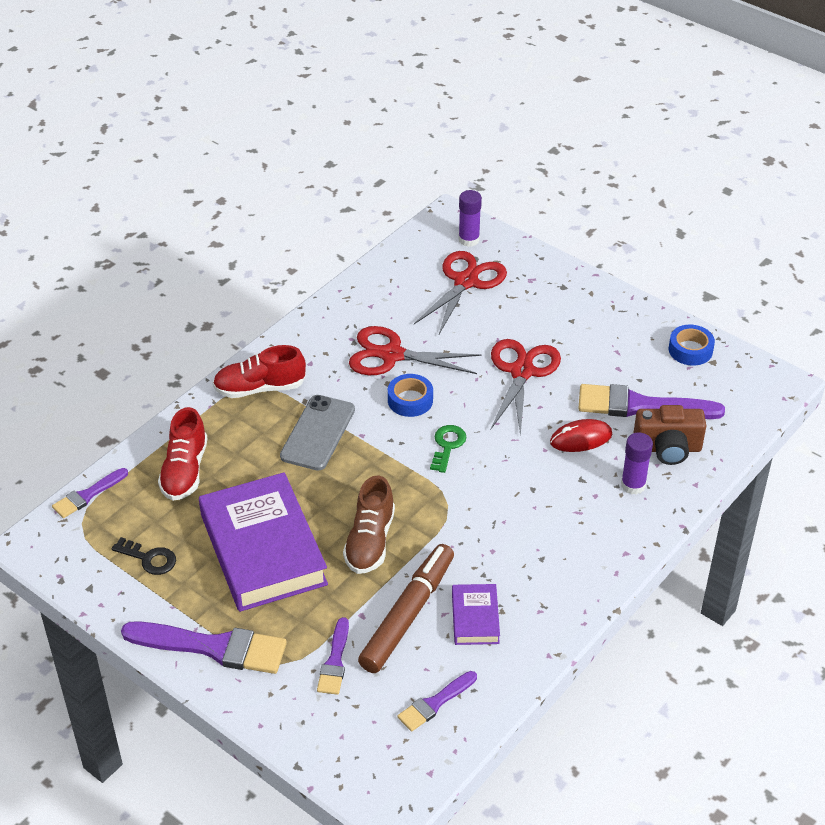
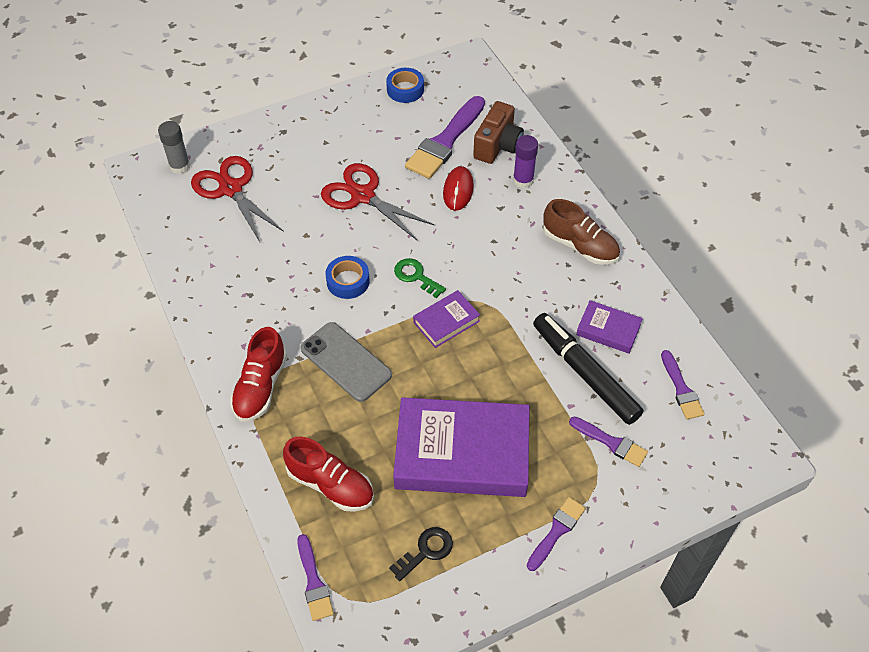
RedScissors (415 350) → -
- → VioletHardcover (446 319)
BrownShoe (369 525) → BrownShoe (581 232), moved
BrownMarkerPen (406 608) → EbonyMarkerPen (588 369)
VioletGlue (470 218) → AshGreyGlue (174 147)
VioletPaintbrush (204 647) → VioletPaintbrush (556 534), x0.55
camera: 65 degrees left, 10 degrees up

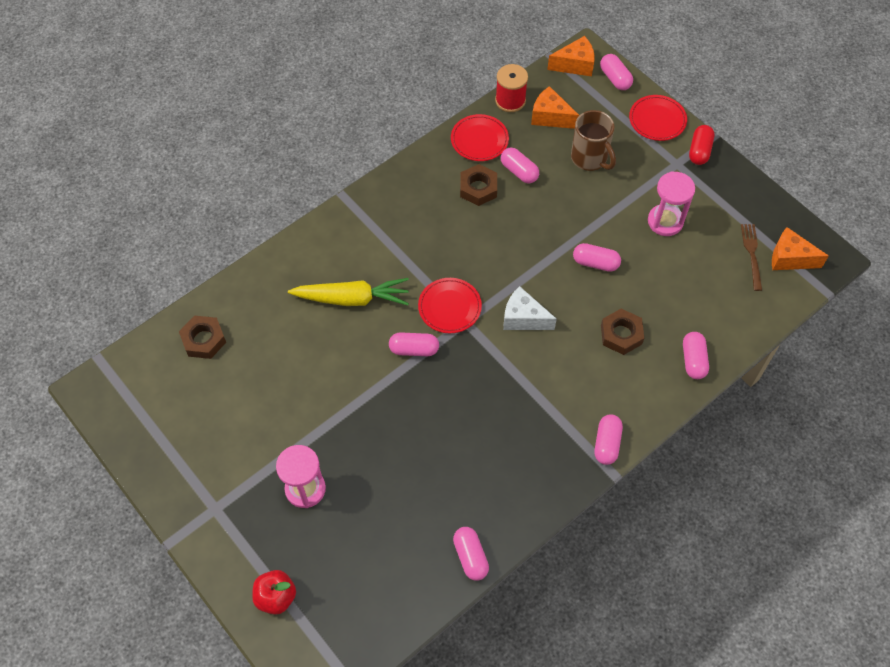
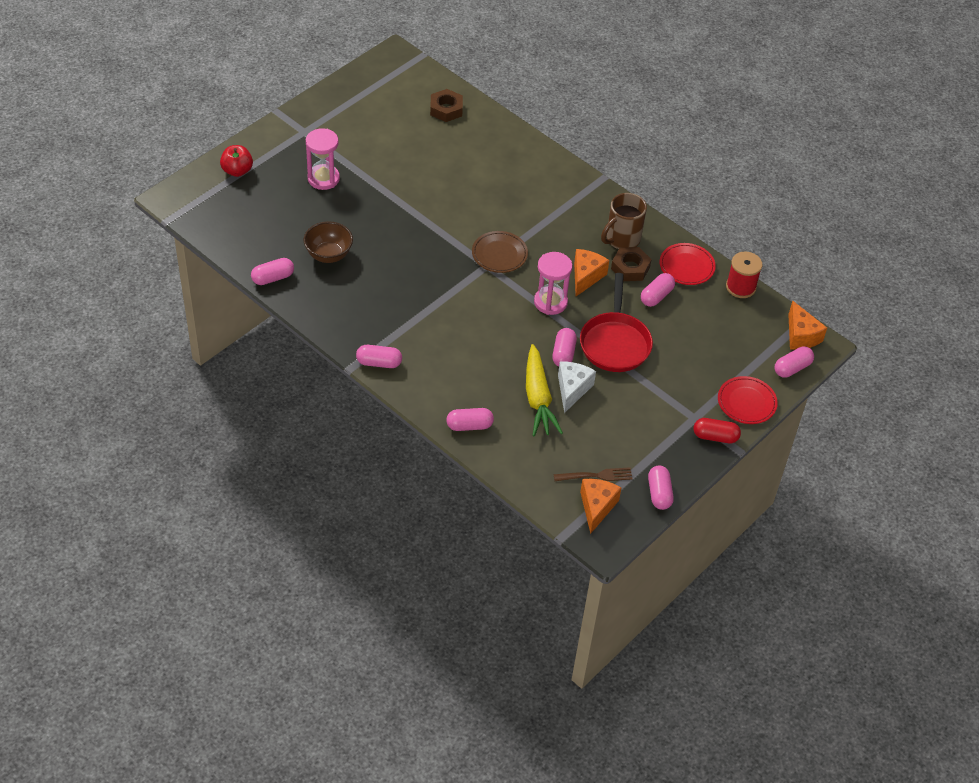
BrownHexNut (622 332) → -
- → BrownServingBowl (328 242)
- → RedSkillet (616 322)
GoldenToyCarrot (348 292) → GoldenToyCarrot (544 390), moved
RosePinkCapsule (414 344) → RosePinkCapsule (661 488), moved
SnowWhiteCheeseWedge (530 308) → SnowWhiteCheeseWedge (577 387), moved
BrightOrangeCheeseWedge (555 107) → BrightOrangeCheeseWedge (591 272), moved
BrownMug (593 140) → BrownMug (624 221), moved
RosePinkSandTimer (671 203) → RosePinkSandTimer (553 283), moved
RedDinnerPlate (450 305) → BrownDinnerPlate (500 252)
camera: 80 degrees right, 10 degrees down

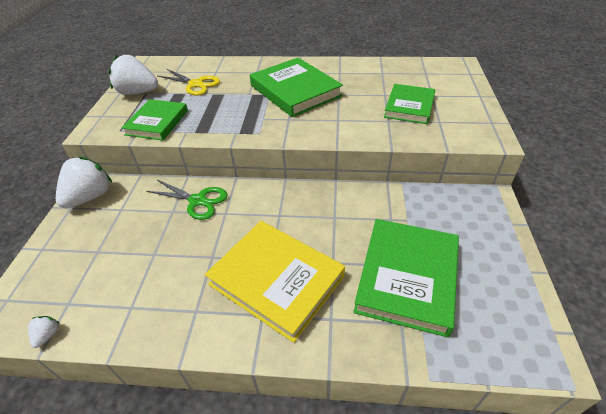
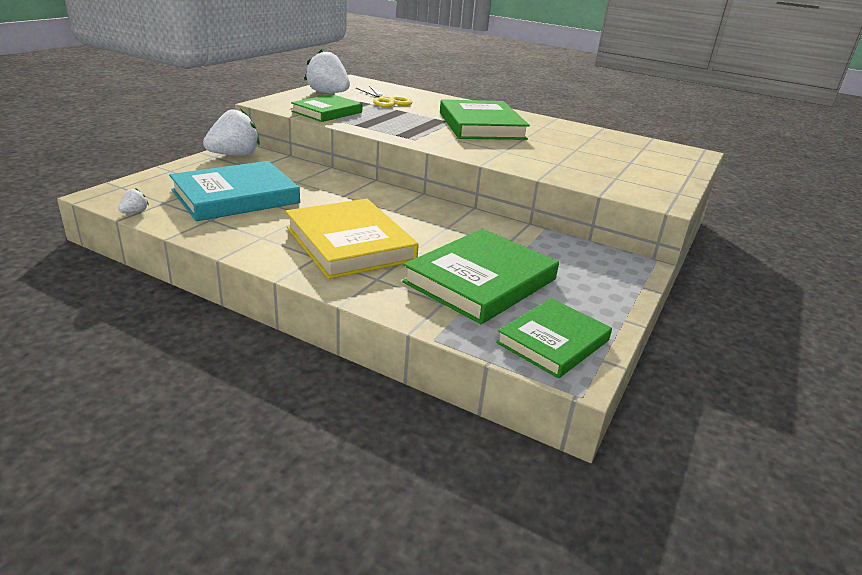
EmeraldScissors (187 199) → -
- → AquaHardcover (234 191)
EmeraldHardcover (409 104) → EmeraldHardcover (554 338), moved
camera: 20 degrees right, 15 degrees down

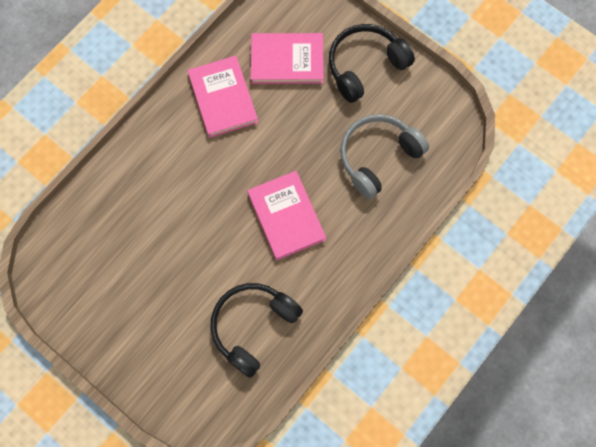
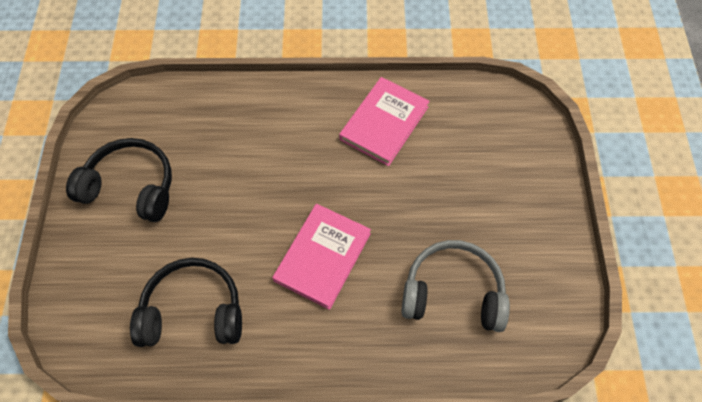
RosePinkHardcover (287 58) → -
EbonyHeadphones (372 63) → EbonyHeadphones (119 180), moved
camera: 50 degrees right, 10 degrees down

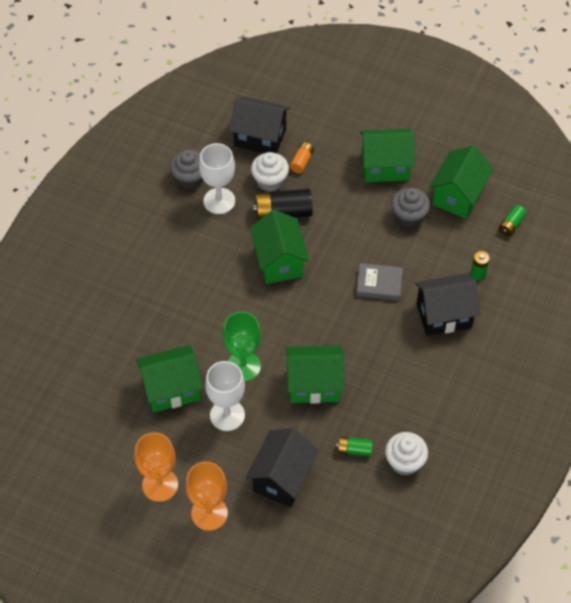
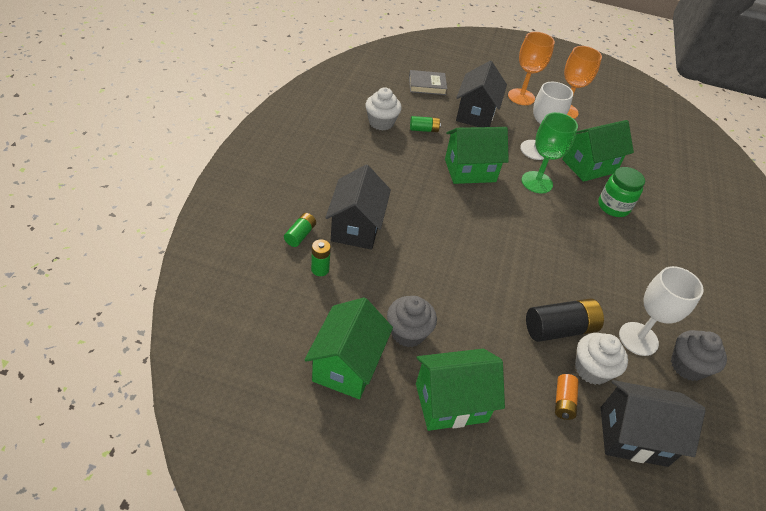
EmeraldToyHouse (279 247) → -
- → EmeraldJamJar (621 192)
AshGreyHardcover (379 282) → AshGreyHardcover (428 82), moved
EmeraldPowerCell (513 220) → EmeraldPowerCell (300 230), moved
EbonyToyHouse (447 304) → EbonyToyHouse (358 207), 60 degrees counterclockwise
camera: 165 degrees right, 10 degrees down

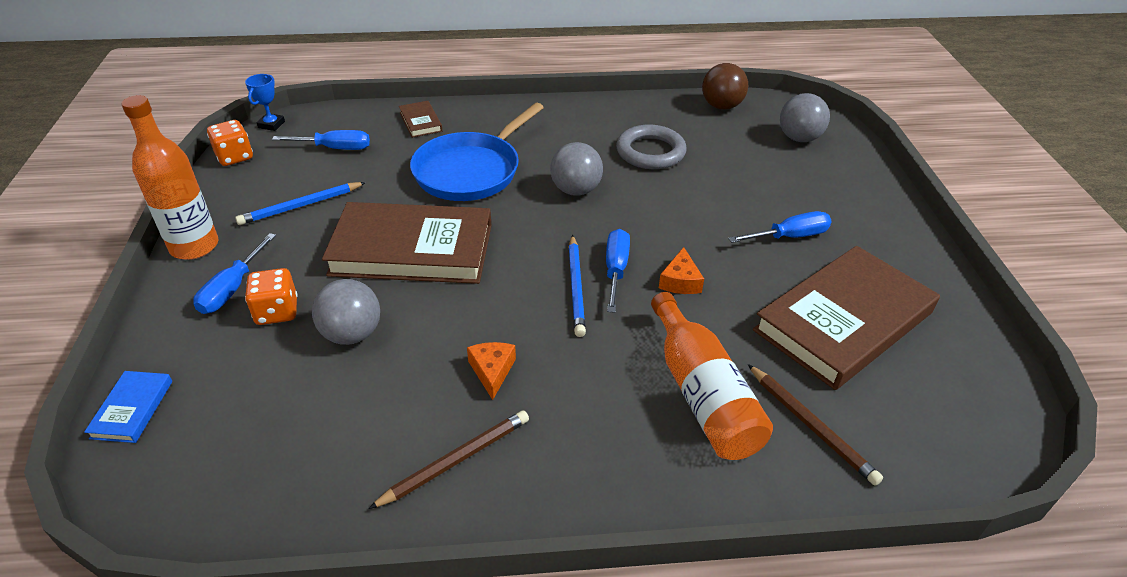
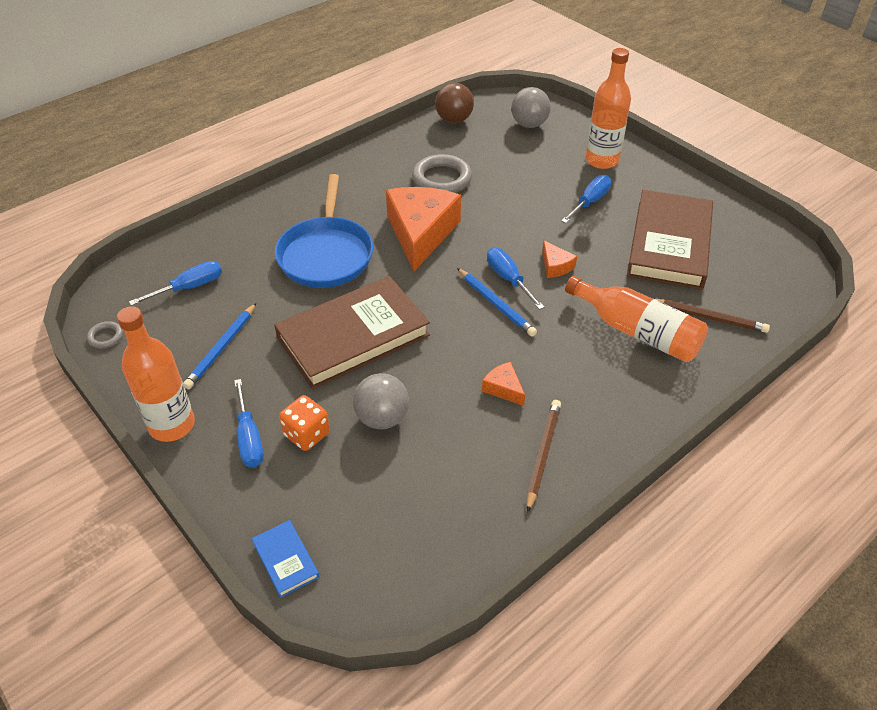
CobaltPrizeCup (265 102) → -
BrownHardcover (420 119) → -
- → BrightOrangeFlask (608 108)
BrightOrangeGameDie (230 143) → AshGreyRing (105 335)
AshGreyPlayBall (576 169) → BrightOrangeCheeseWedge (423 229)
camera: 35 degrees left, 5 degrees up

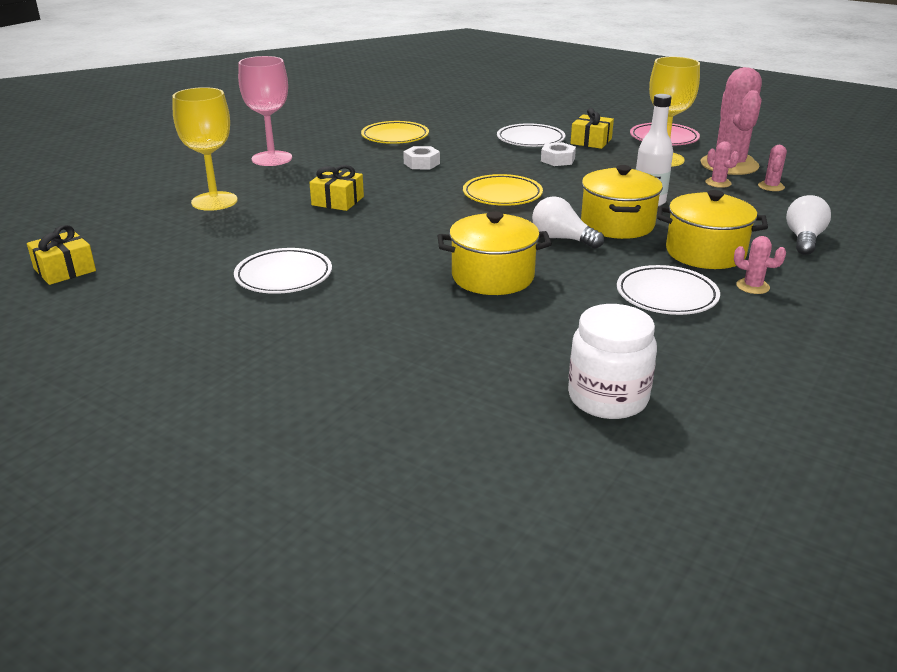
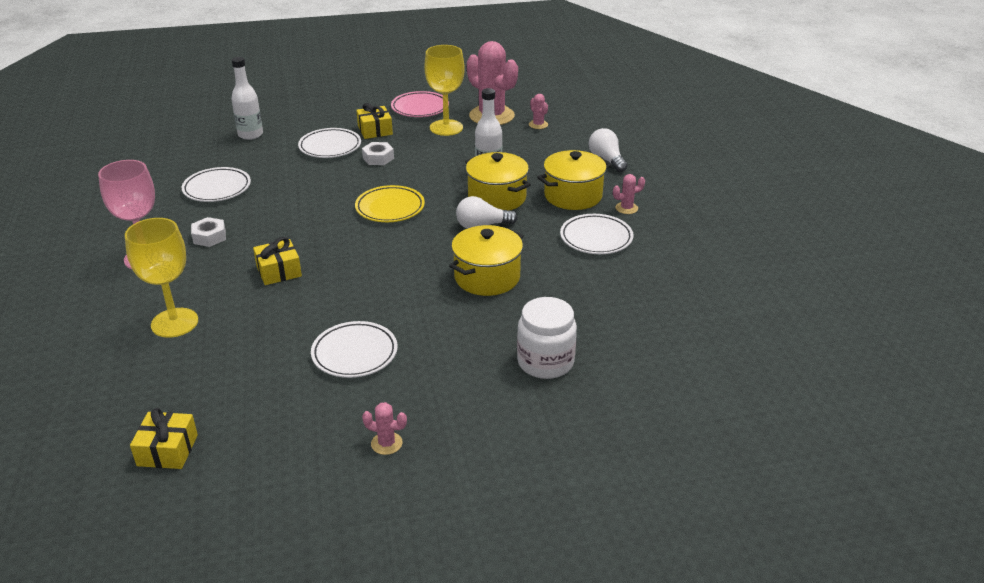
- → SnowWhiteFlask (247 98)
SnowWhiteHexNut (421 157) → SnowWhiteHexNut (208 232), moved
SnowWhiteJamJar (612 361) → SnowWhiteJamJar (547 338), moved
RosePinkCactus (722 164) → RosePinkCactus (384 428), moved
GoldenDinnerPlate (395 132) → SnowWhiteDinnerPlate (216 184)
camera: 45 degrees left, 5 degrees up

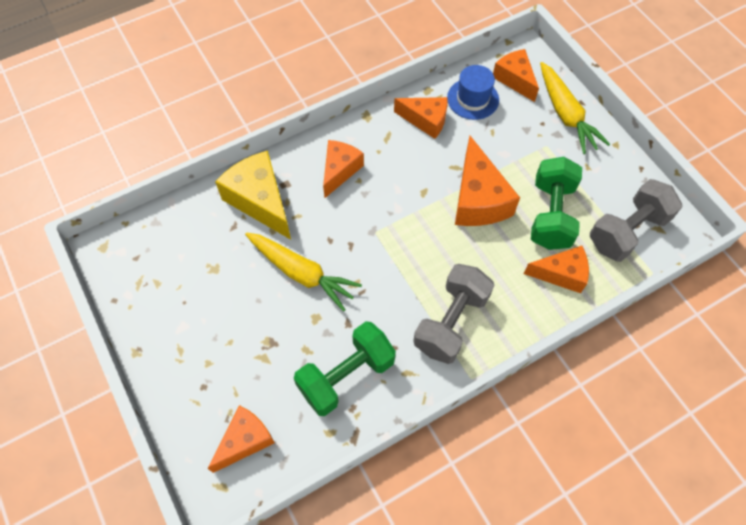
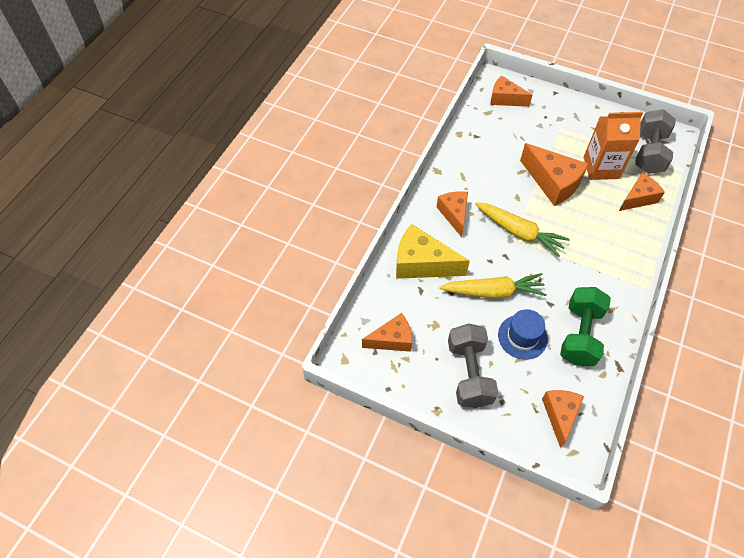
BrightOrangeCheeseWedge (421 118) → BrightOrangeCheeseWedge (387 332), moved
AshGreyDumbbell (453 314) → AshGreyDumbbell (473 365), moved
CobaltTopHat (473 92) → CobaltTopHat (523 334), moved
GoldenToyCarrot (575 108) → GoldenToyCarrot (522 229), moved
EmeraldDumbbell (556 203) → BrightOrangeCarton (613 146)
camera: 35 degrees left, 5 degrees down

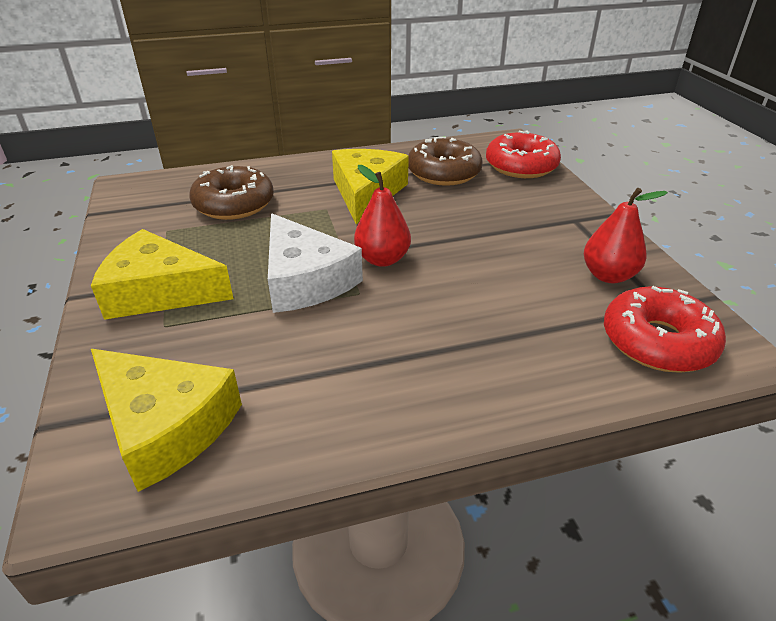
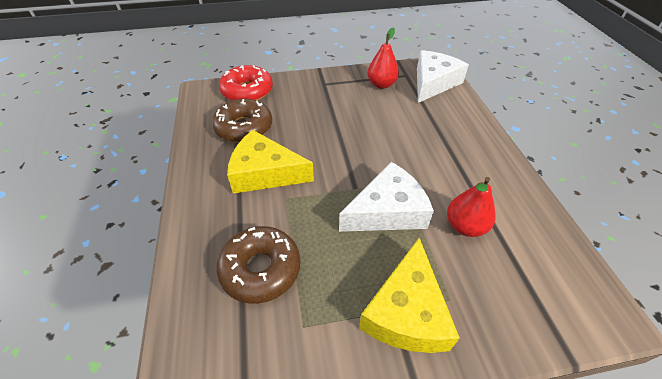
GoldenCheeseWedge (166 420) → -
RedPear (382 216) → RedPear (471 207), moved
RedGlazedDonut (665 329) → SnowWhiteCheeseWedge (443 76)
camera: 85 degrees left, 10 degrees up

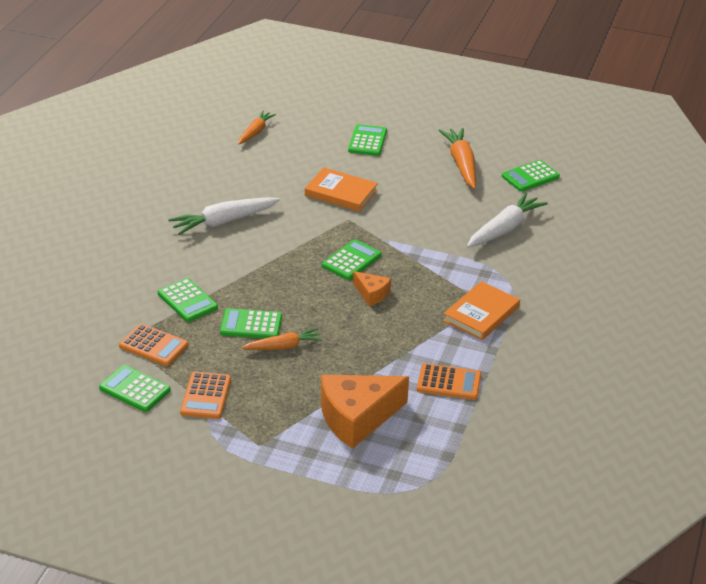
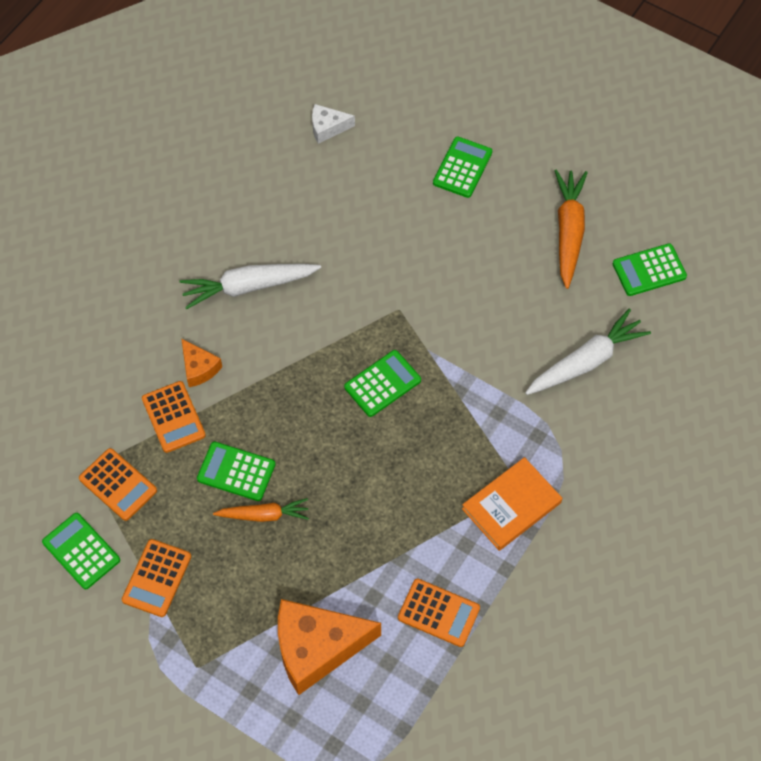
BrightOrangeHardcover (341 189) → -
BrightOrangeCheeseWedge (372 288) → BrightOrangeCheeseWedge (201 362), moved
BrightOrangeToyCarrot (257 127) → SnowWhiteCheeseWedge (333 124)
EmeraldCalculator (188 300) → BrightOrangeCalculator (174 417)
camera: 15 degrees right, 25 degrees up

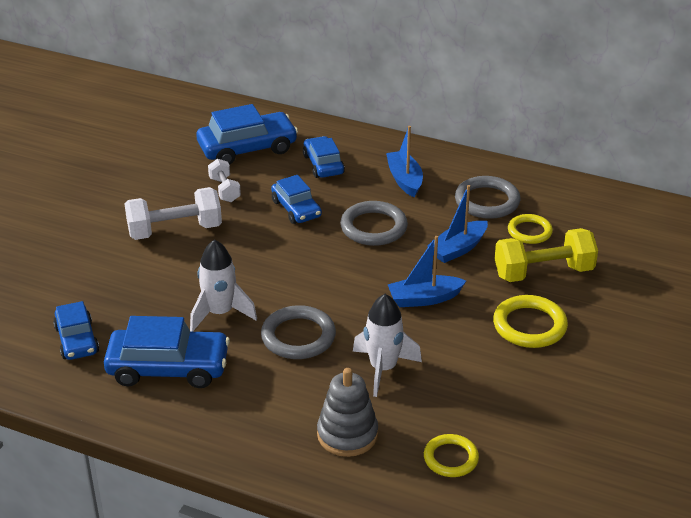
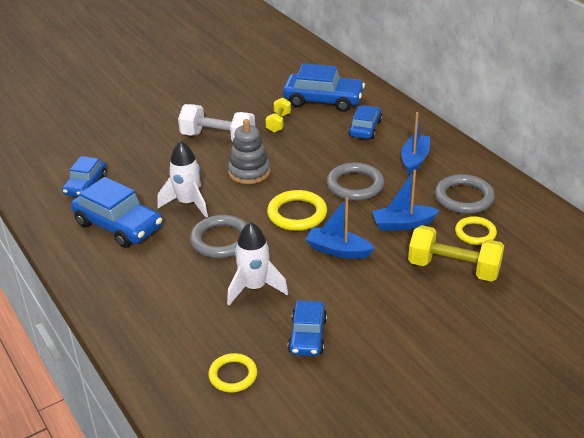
CobaltCar (296 199) → CobaltCar (307 328), moved
AshGreyStackingToy (347 412) → AshGreyStackingToy (249 151), moved
GoldenRing (530 321) → GoldenRing (297 210), moved
SnowWhiteDumbbell (224 180) → GoldenDumbbell (278 115)
camera: 35 degrees right, 0 degrees up

